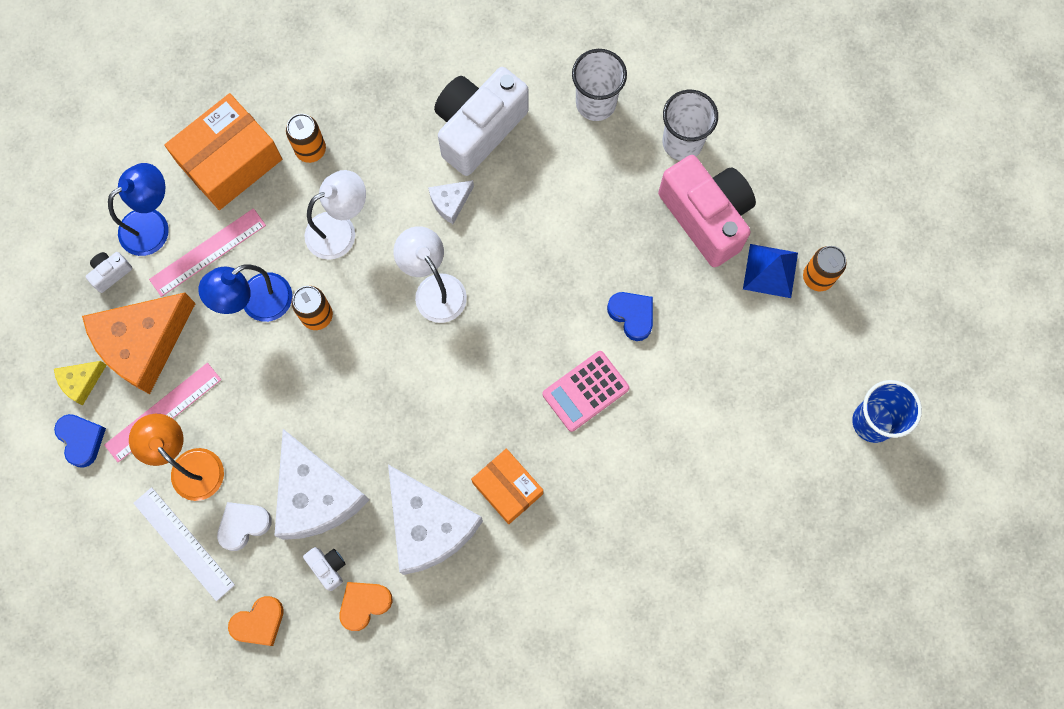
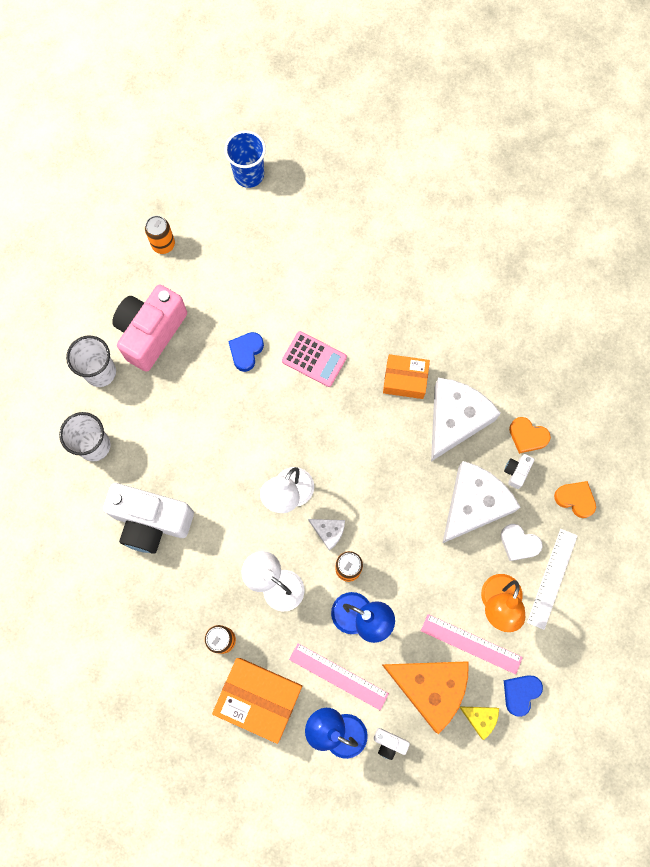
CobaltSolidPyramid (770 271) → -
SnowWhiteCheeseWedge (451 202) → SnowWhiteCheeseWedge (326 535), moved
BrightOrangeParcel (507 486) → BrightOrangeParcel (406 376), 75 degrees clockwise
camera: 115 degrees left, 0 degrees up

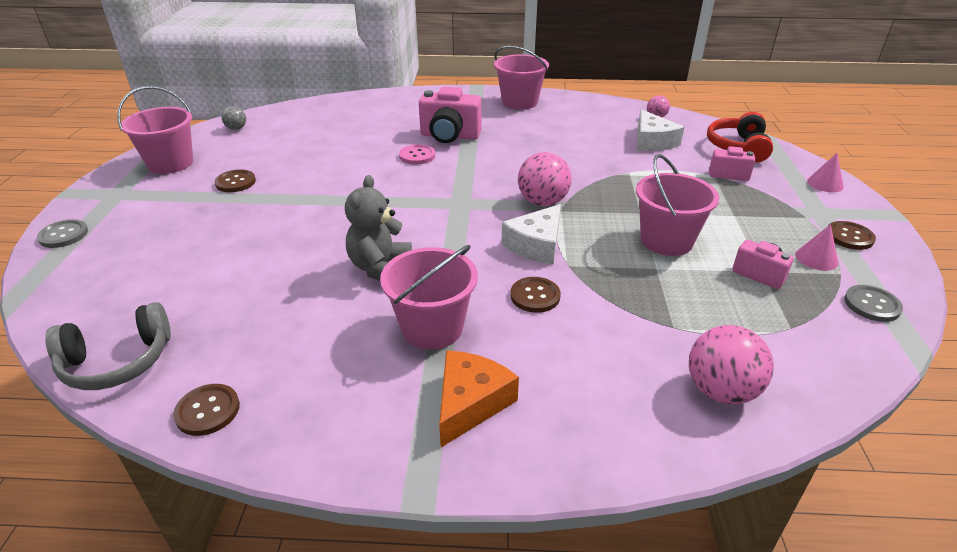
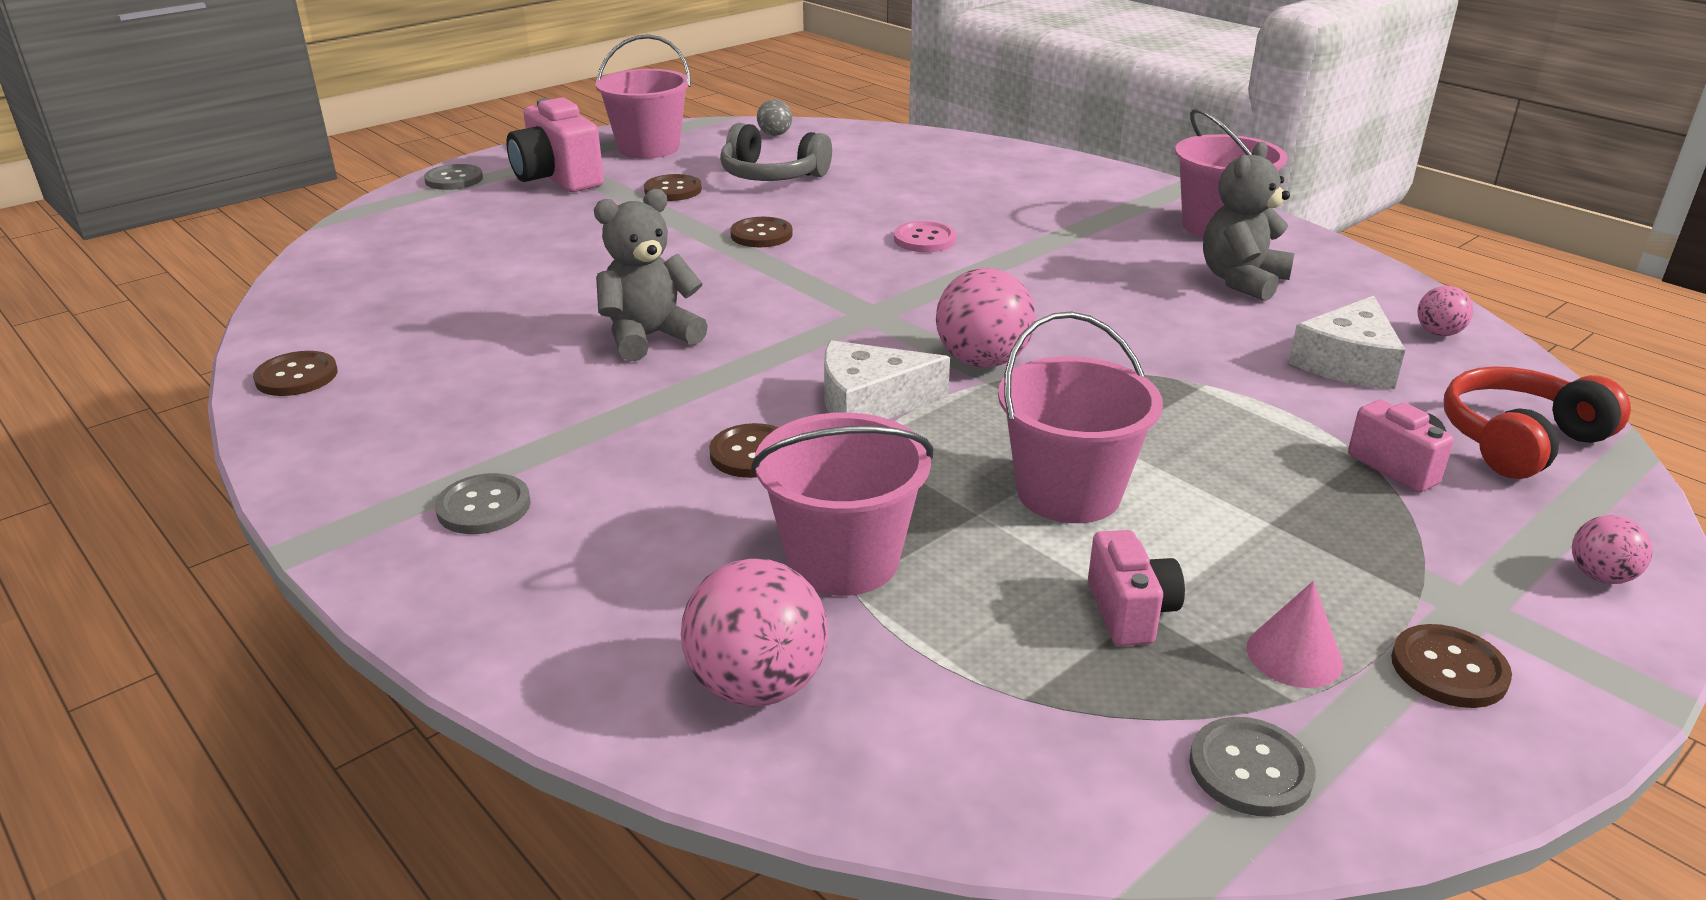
- → BrownSewingButton (761 232)
- → AshGreyTeddyBear (1248 221)
AshGreyHeadphones (108 346) → AshGreyHeadphones (776 152), moved
RosePinkPail (429 297) → RosePinkPail (842 504), moved
RosePinkPhotoCamera (450 115) → RosePinkPhotoCamera (555 144), moved
BrightOrangeCheeseWedge (479 398) → AshGreySewingButton (483 503)
RosePinkSolidCone (825 172) → RosePinkPlayBall (1612 549)
camera: 45 degrees right, 5 degrees down

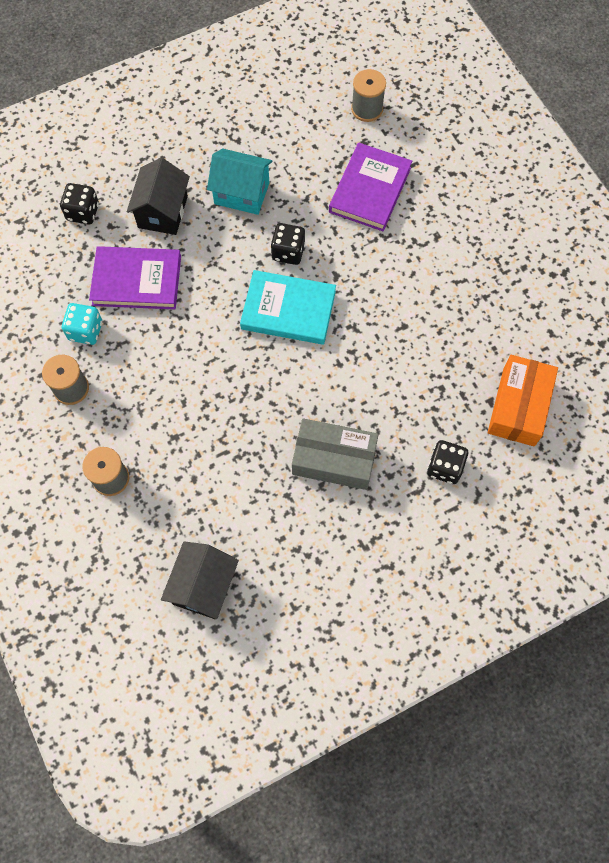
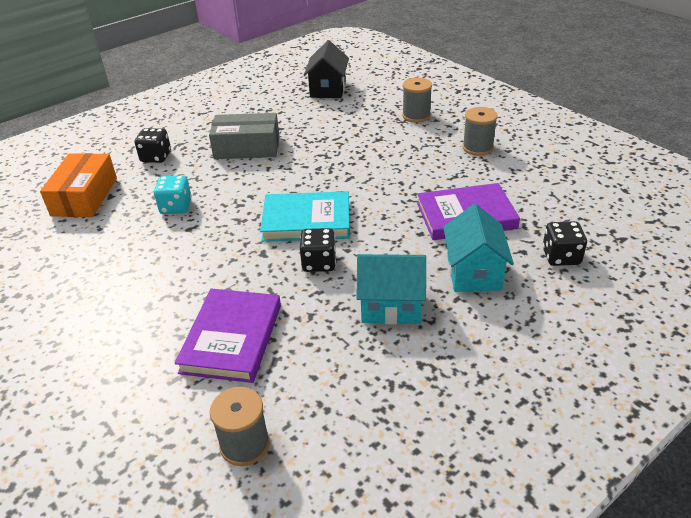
AquaGameDie (82 324) → AquaGameDie (173 194), moved
EbonyToyHouse (158 196) → AquaToyHouse (478 248)
camera: 170 degrees right, 30 degrees down

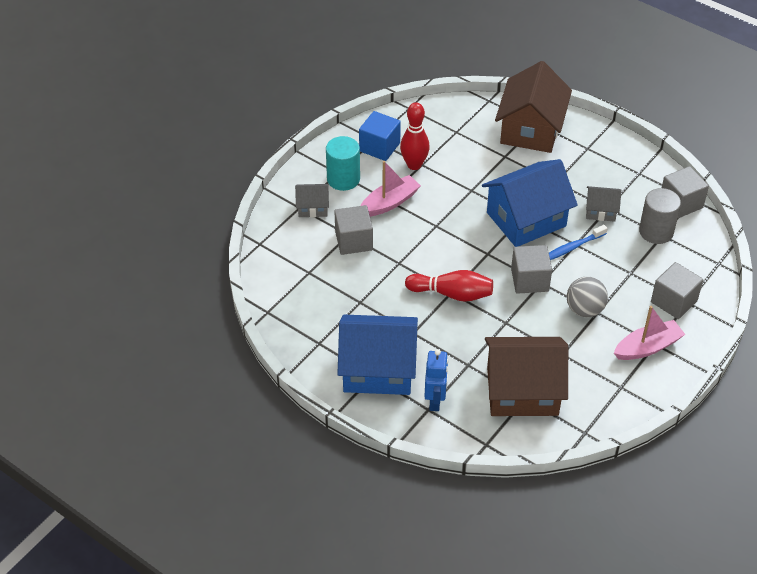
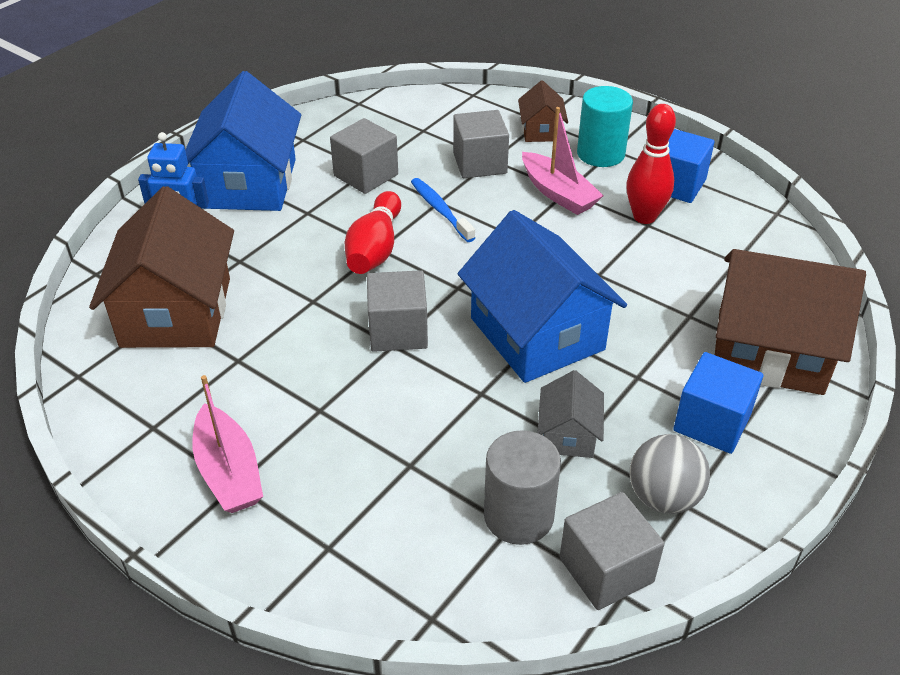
- → CobaltBlock (718 403)
CobaltDentalBrush (578 242) → CobaltDentalBrush (443 210), moved
AshGreyPlayBall (587 297) → AshGreyPlayBall (669 474), moved
AshGreyBlock (677 290) → AshGreyBlock (364 156), moved
AshGreyToyHouse (312 201) → BrownToyHouse (543 111)
camera: 90 degrees right, 5 degrees down

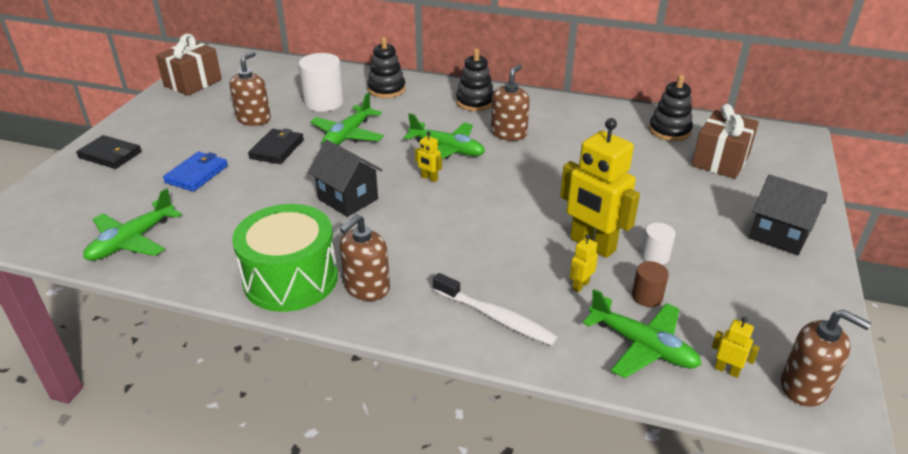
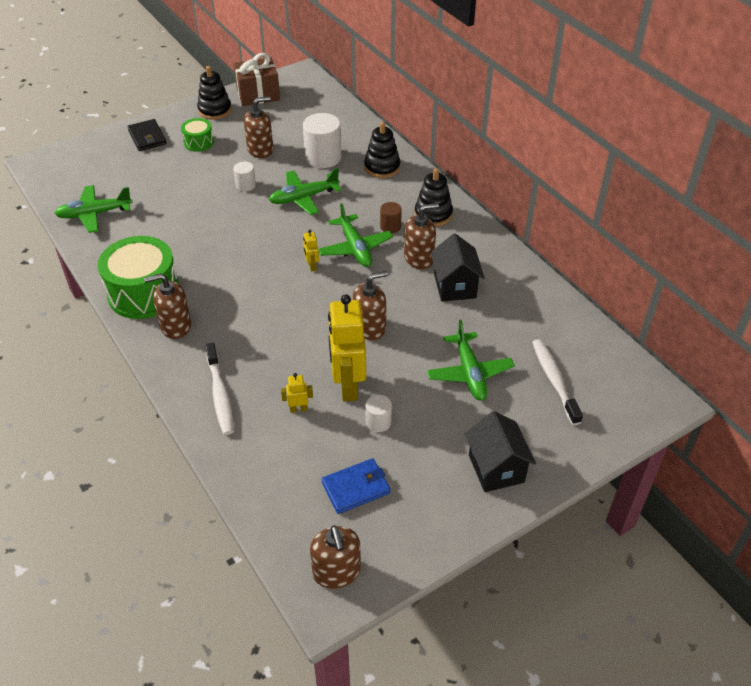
GoldenRobotFigure (736 347) → -
- → EmeraldDrum (197 135)
- → BrownSoapPump (370 305)
CobaltWallet (195 172) → CobaltWallet (355 486), moved
EbonyToyHouse (345 178) → EbonyToyHouse (457 268), moved
EmeraldPlane (642 333) → EmeraldPlane (471 360), moved
BrownCylinder (650 284) → BrownCylinder (391 217), moved
EbonyStackingToy (671 108) → EbonyStackingToy (214 93), moved
EbonyWallet (276 146) → SnowWhiteCylinder (244 176)
BrownWrappedGift (725 141) → SnowWhiteDentalBrush (557 382)
camera: 40 degrees right, 10 degrees up

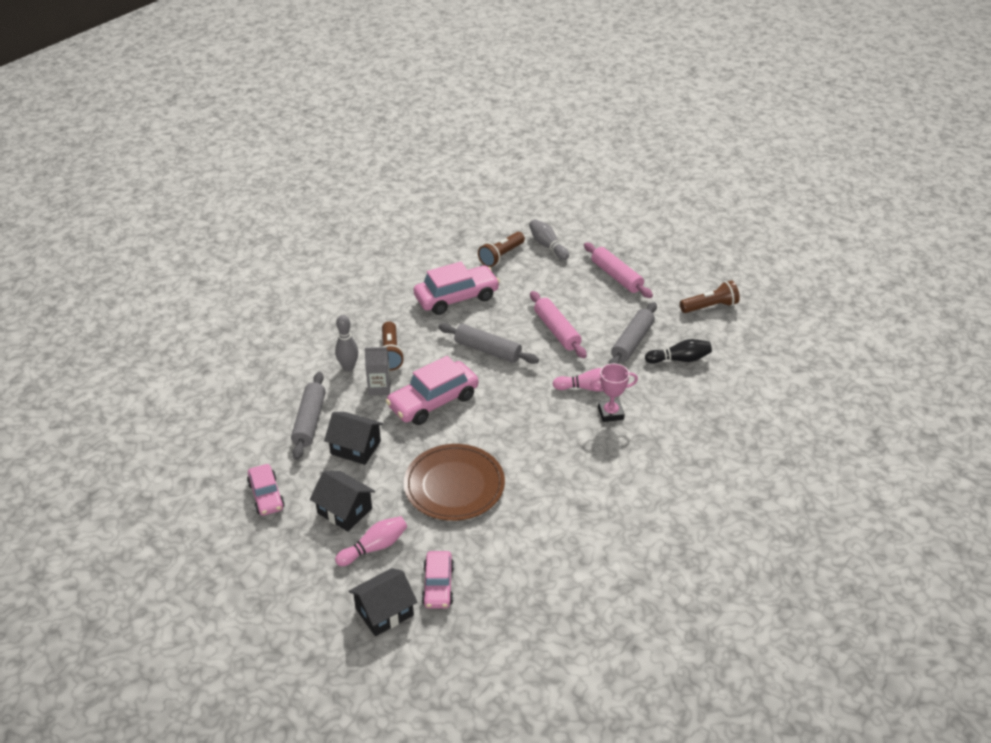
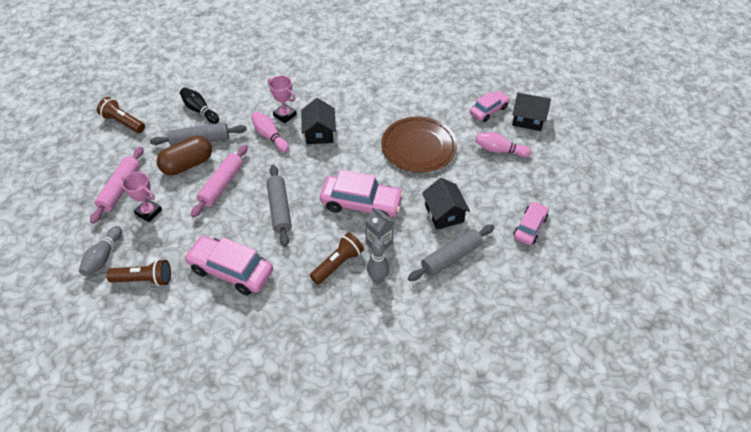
- → RosePinkPrizeCup (142 197)
- → BrownCapsule (184 155)
EbonyToyHouse (342 501) → EbonyToyHouse (318 121), moved
camera: 130 degrees left, 10 degrees up

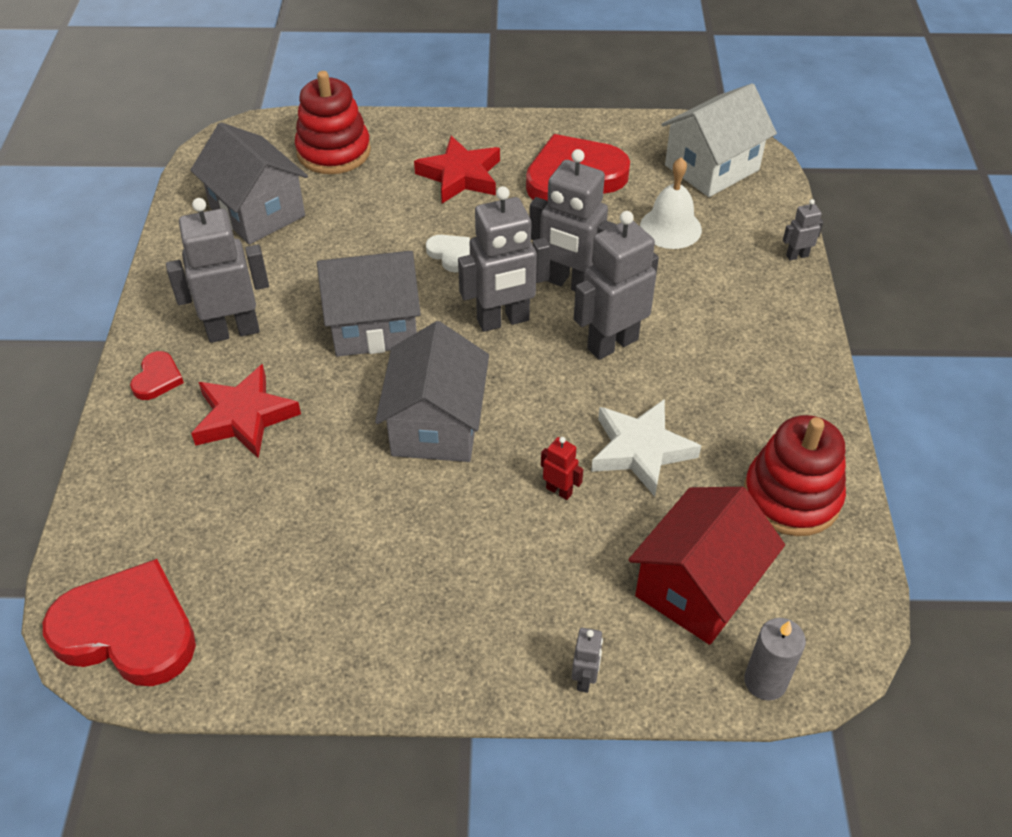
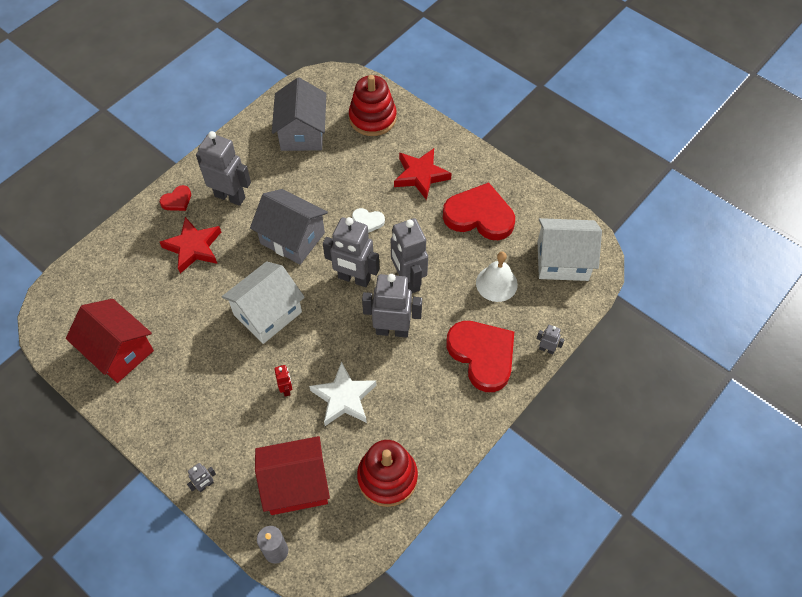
- → RedToyHouse (110 341)
RedHeartShape (119 622) → RedHeartShape (480 356), moved
AshGreyToyHouse (432 391) → SnowWhiteToyHouse (263 302)
SnowWhiteHeartShape (448 253) → SnowWhiteHeartShape (368 220), 105 degrees clockwise
camera: 40 degrees right, 10 degrees up

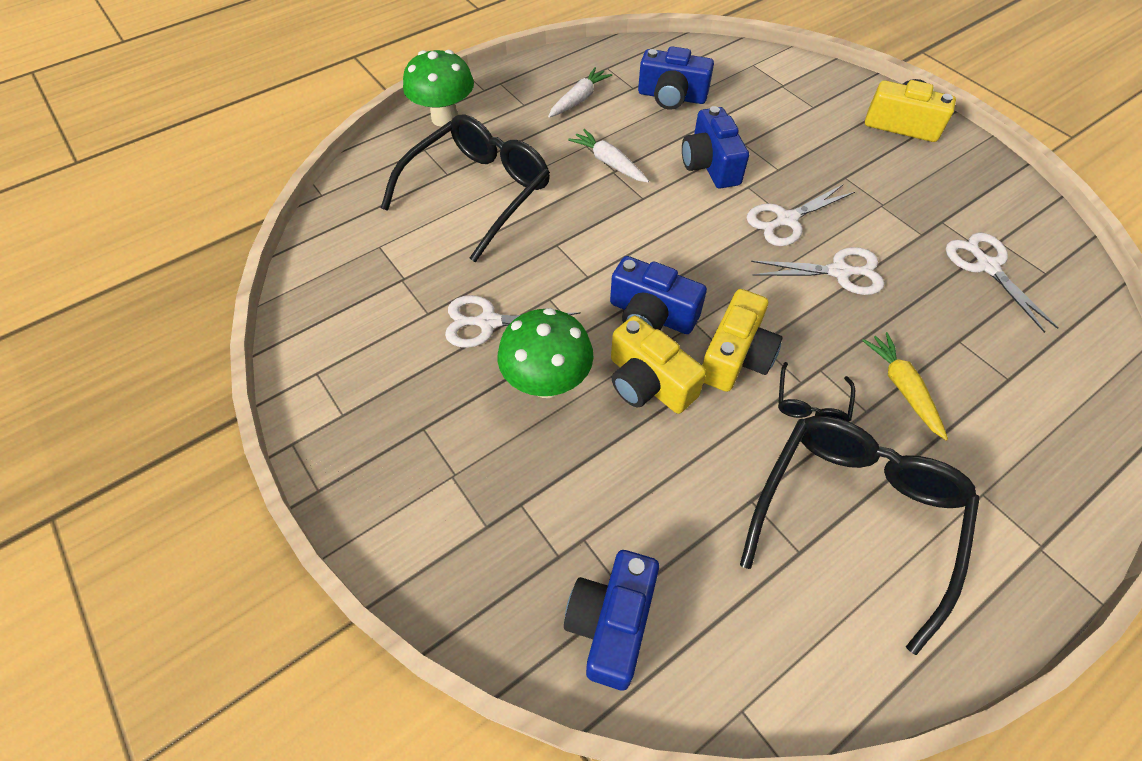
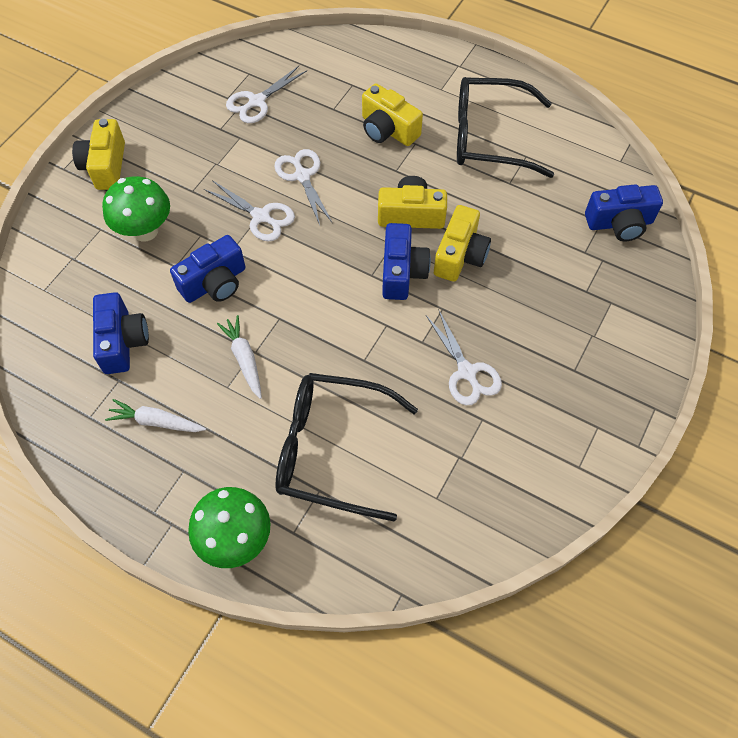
EbonyEyeglasses (816 392) → -
EmeraldMushroom (545 353) → EmeraldMushroom (136 208), moved
GoldenToyCarrot (905 386) → GoldenPhotoCamera (392 115)
SnowWhiteToyCarrot (608 155) → SnowWhiteToyCarrot (239 357), 135 degrees clockwise
camera: 115 degrees left, 5 degrees up

